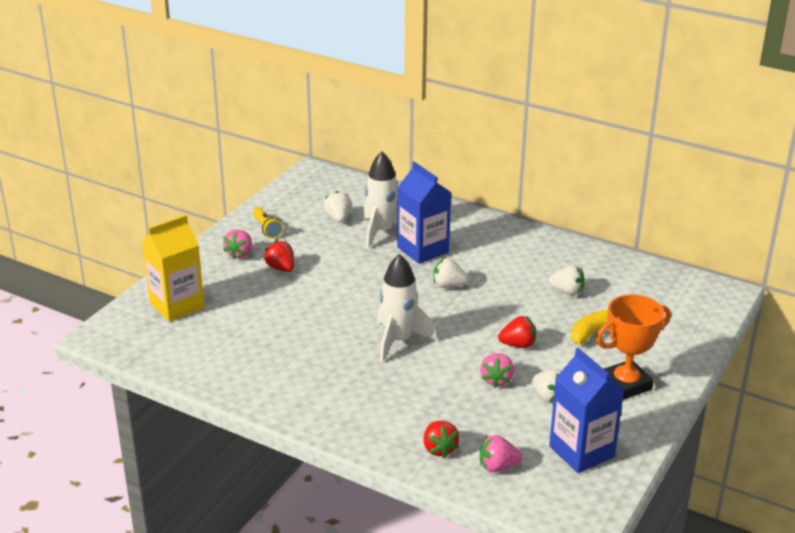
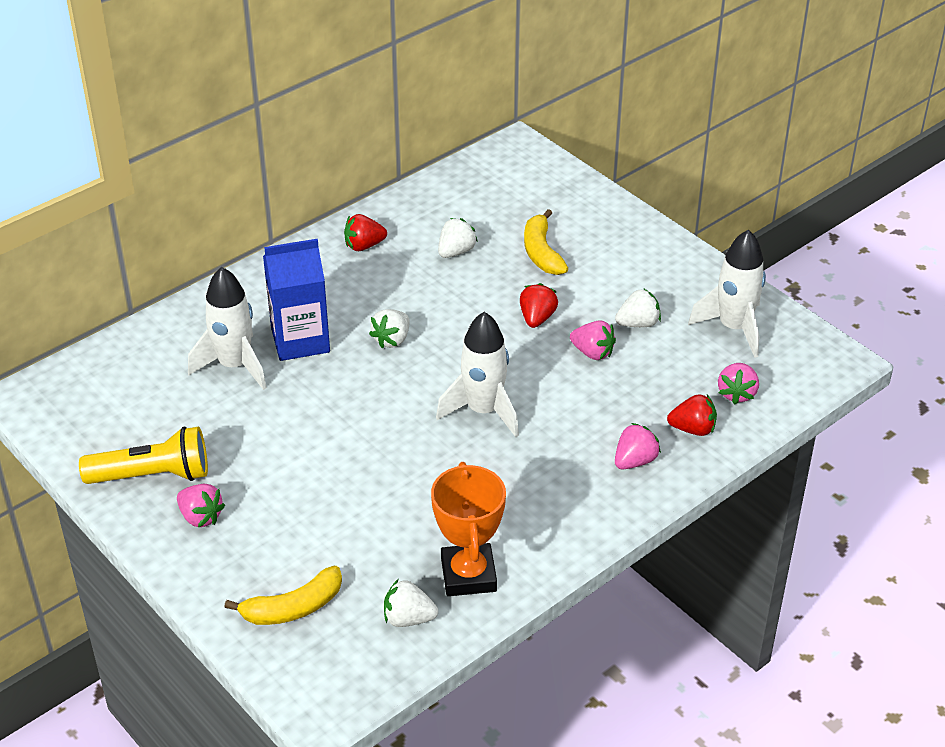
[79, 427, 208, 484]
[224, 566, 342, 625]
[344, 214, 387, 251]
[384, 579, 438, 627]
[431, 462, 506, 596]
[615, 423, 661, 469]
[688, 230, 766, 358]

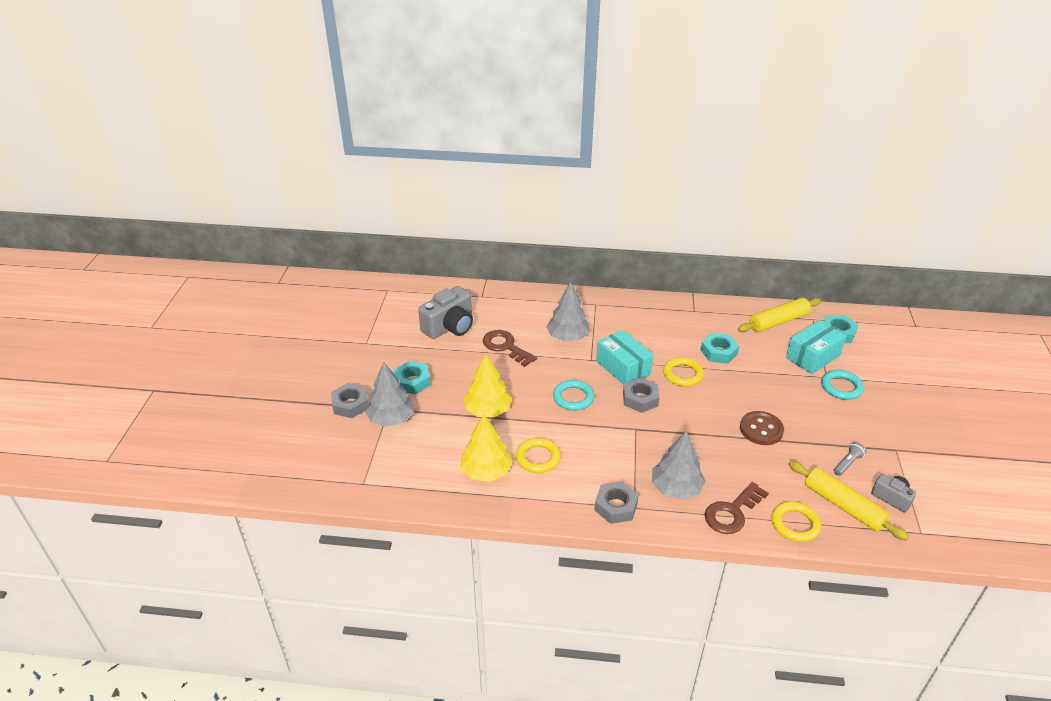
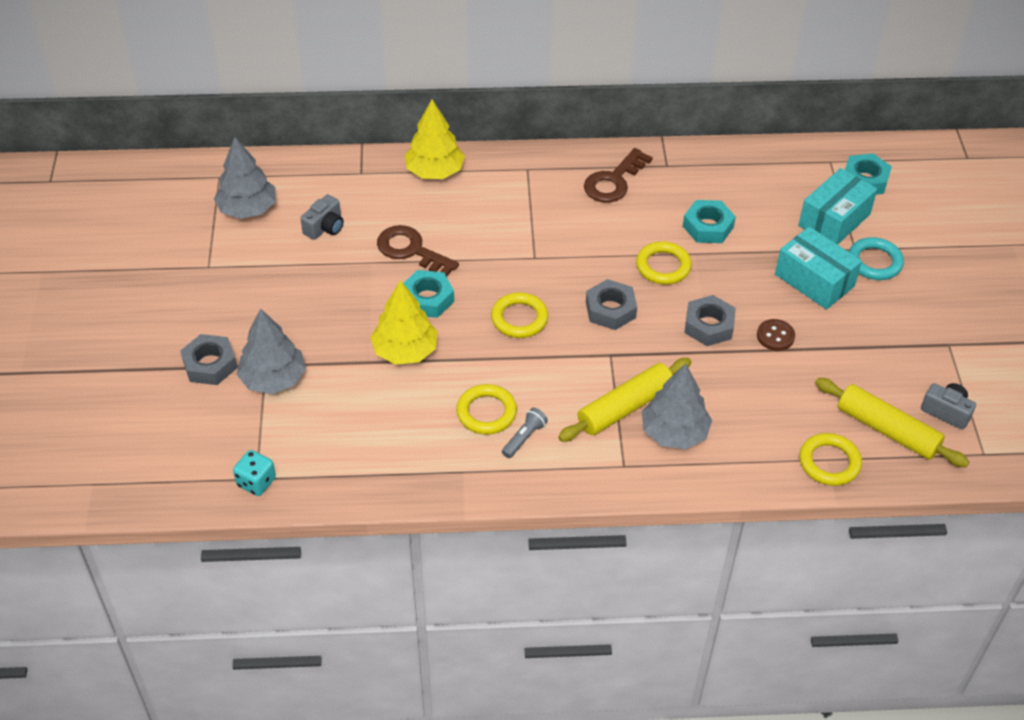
[214, 137, 276, 219]
[233, 450, 276, 496]
[300, 194, 343, 240]
[403, 270, 454, 318]
[405, 100, 465, 179]
[491, 292, 548, 338]
[502, 408, 548, 458]
[558, 358, 691, 442]
[584, 148, 653, 203]
[684, 295, 736, 346]
[757, 319, 795, 351]
[775, 227, 862, 310]

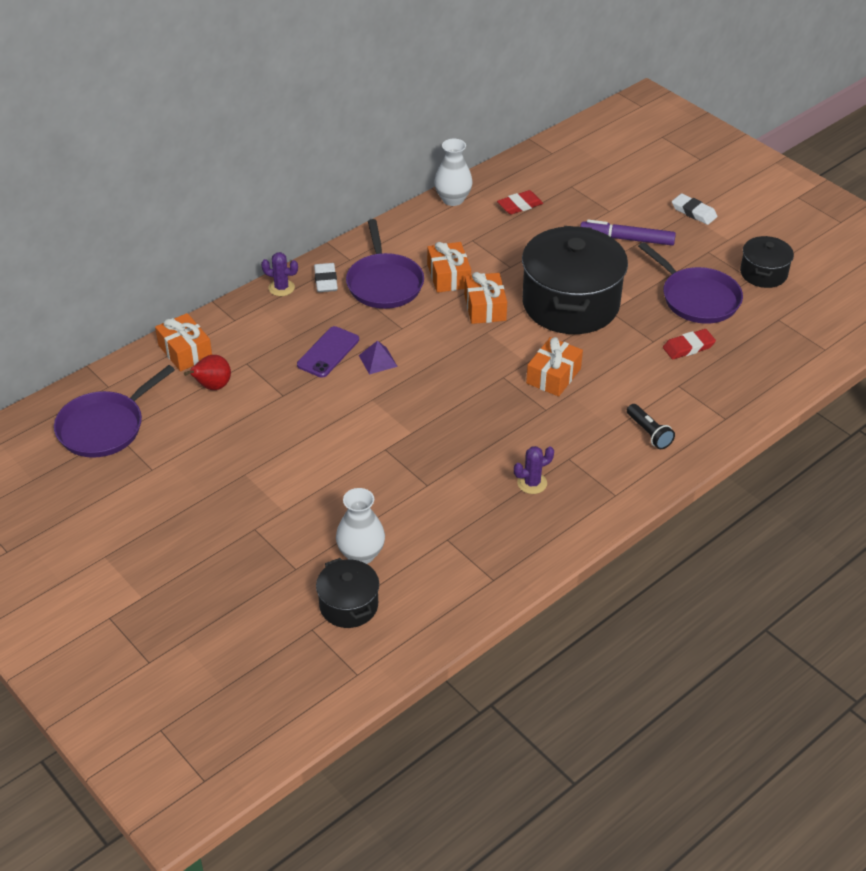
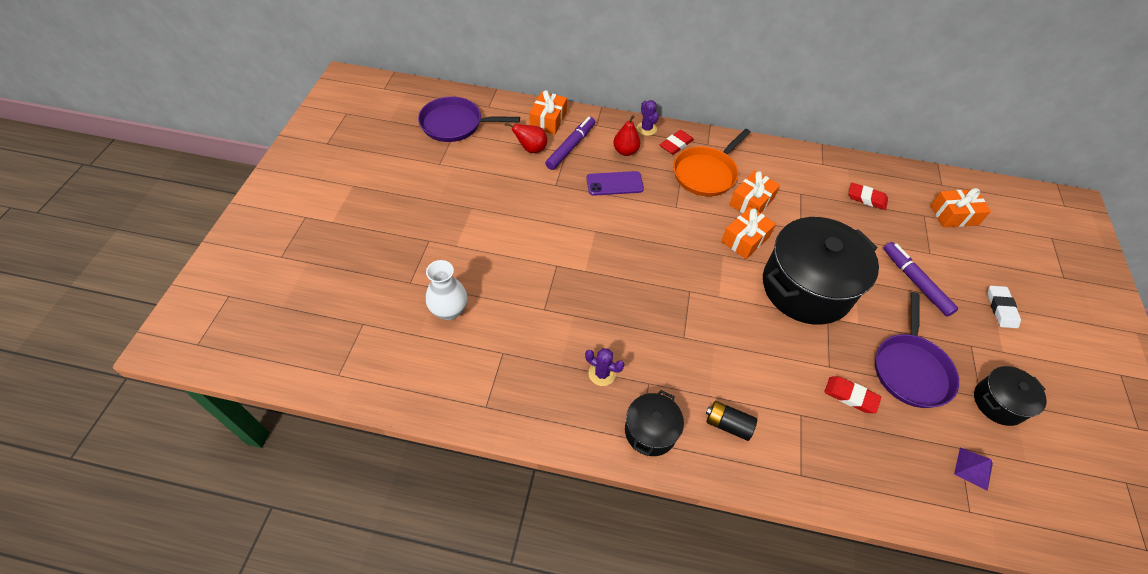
[545, 117, 595, 170]
[613, 115, 640, 156]
[625, 390, 684, 456]
[660, 130, 694, 155]
[673, 129, 751, 196]
[706, 401, 757, 441]
[930, 188, 991, 227]
[954, 447, 993, 491]
[434, 139, 473, 206] (first image)

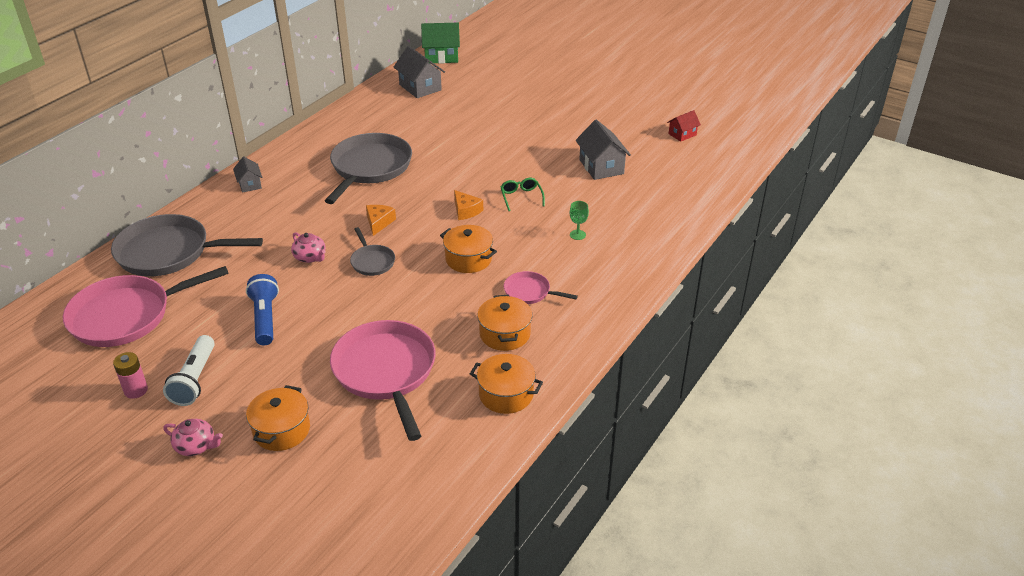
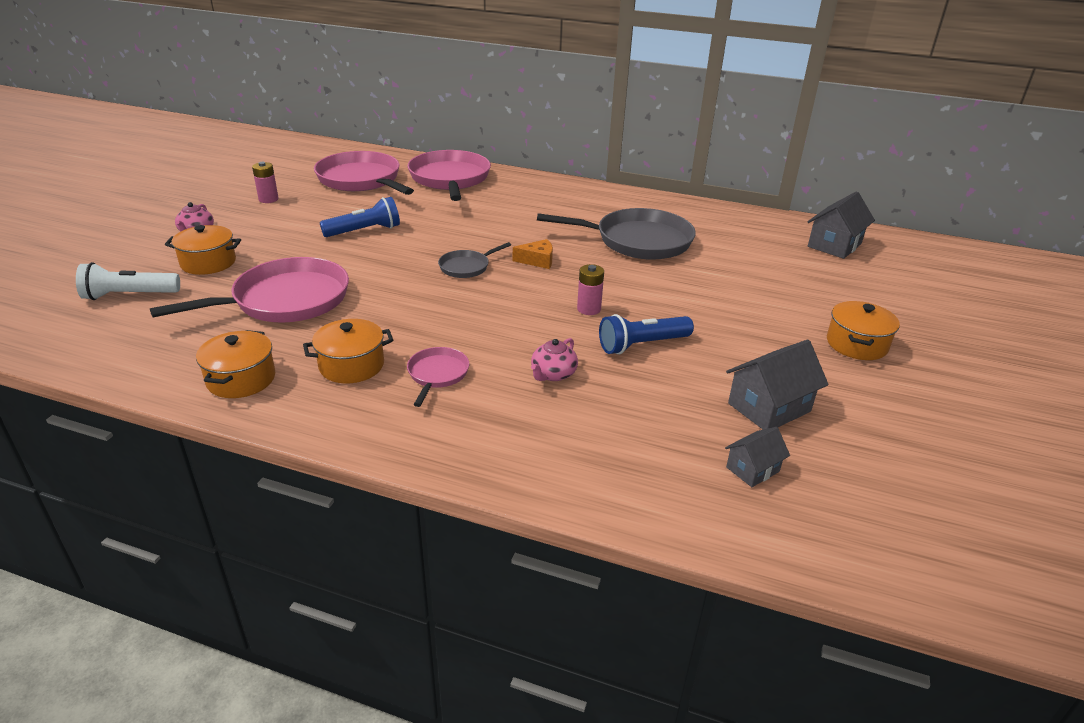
[76, 262, 180, 300]
[407, 150, 491, 201]
[531, 338, 578, 381]
[577, 264, 604, 315]
[599, 314, 694, 354]
[725, 427, 790, 487]
[827, 301, 900, 360]
[421, 23, 460, 64] (first image)
[570, 201, 589, 240] (first image)
[667, 110, 701, 142] (first image)

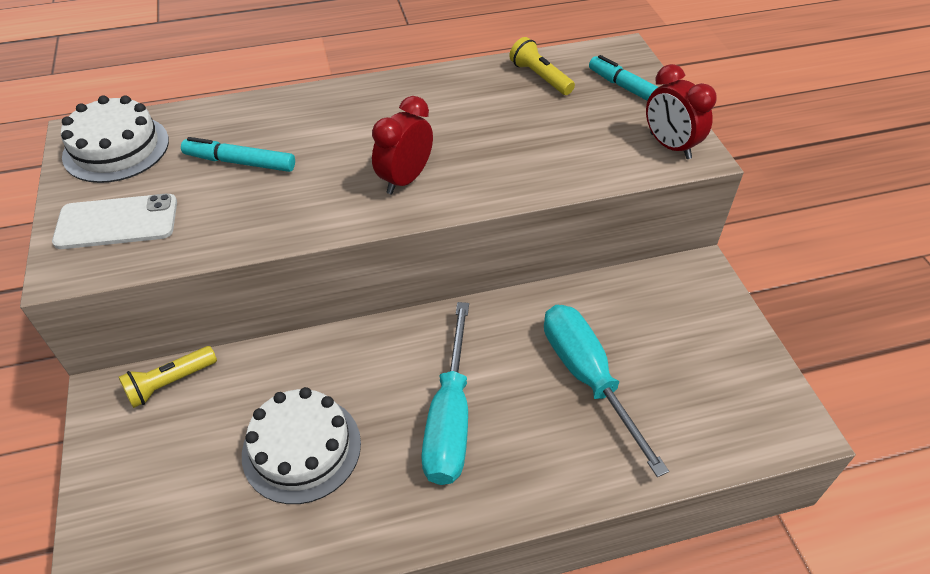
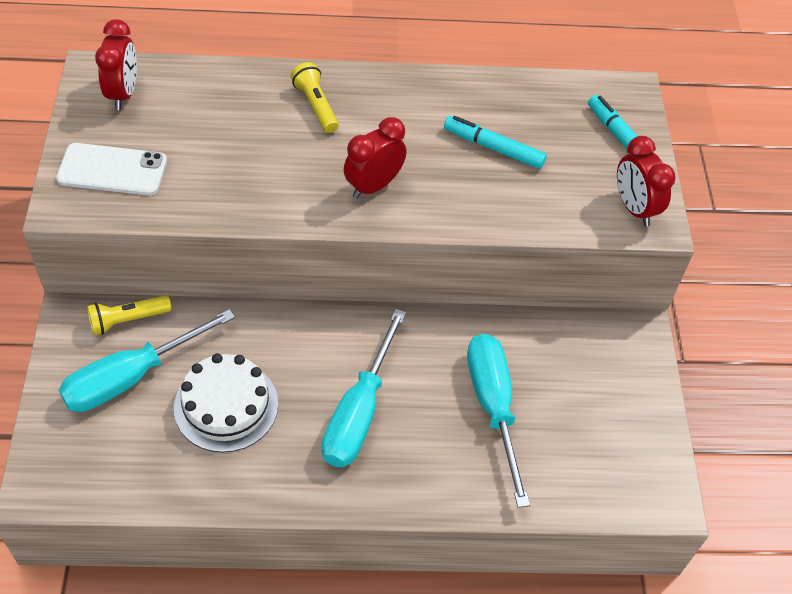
[59, 309, 235, 412]
[95, 19, 137, 110]
[291, 62, 339, 133]
[444, 116, 547, 169]

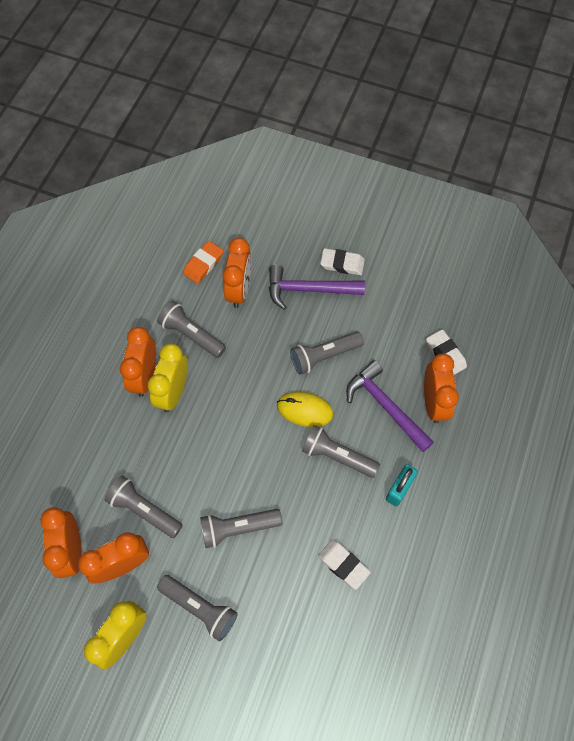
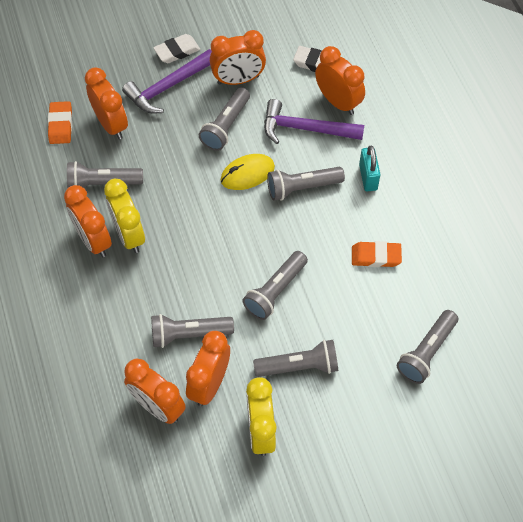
[210, 30, 266, 85]
[352, 241, 402, 267]
[397, 310, 458, 384]

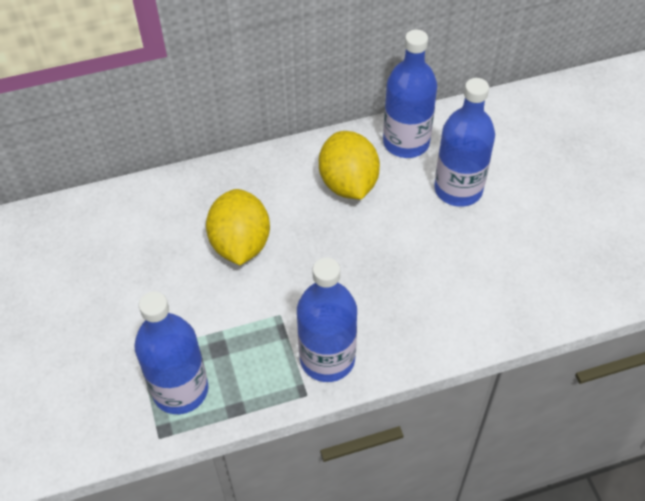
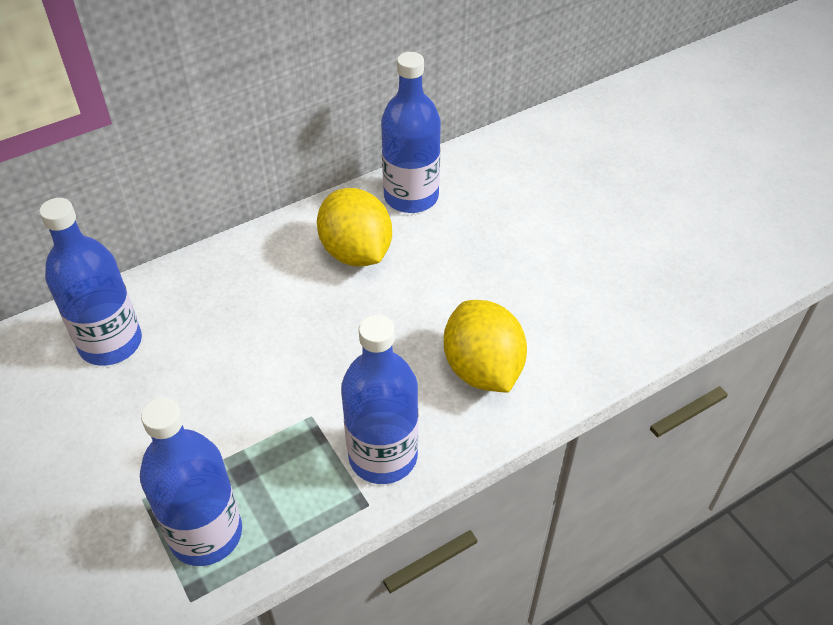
[39, 198, 142, 366]
[444, 300, 527, 393]

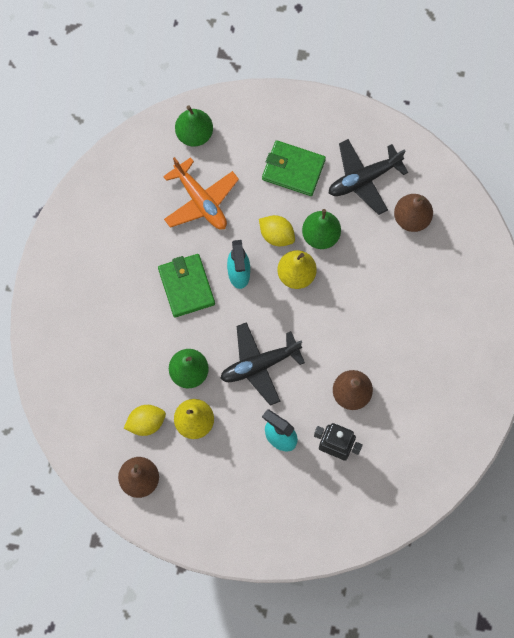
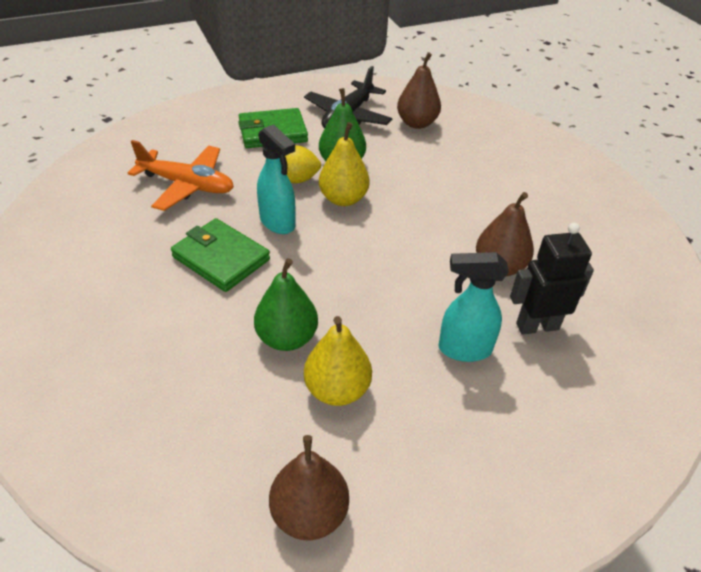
[124, 405, 166, 436] (first image)
[175, 105, 213, 147] (first image)
[220, 322, 305, 406] (first image)

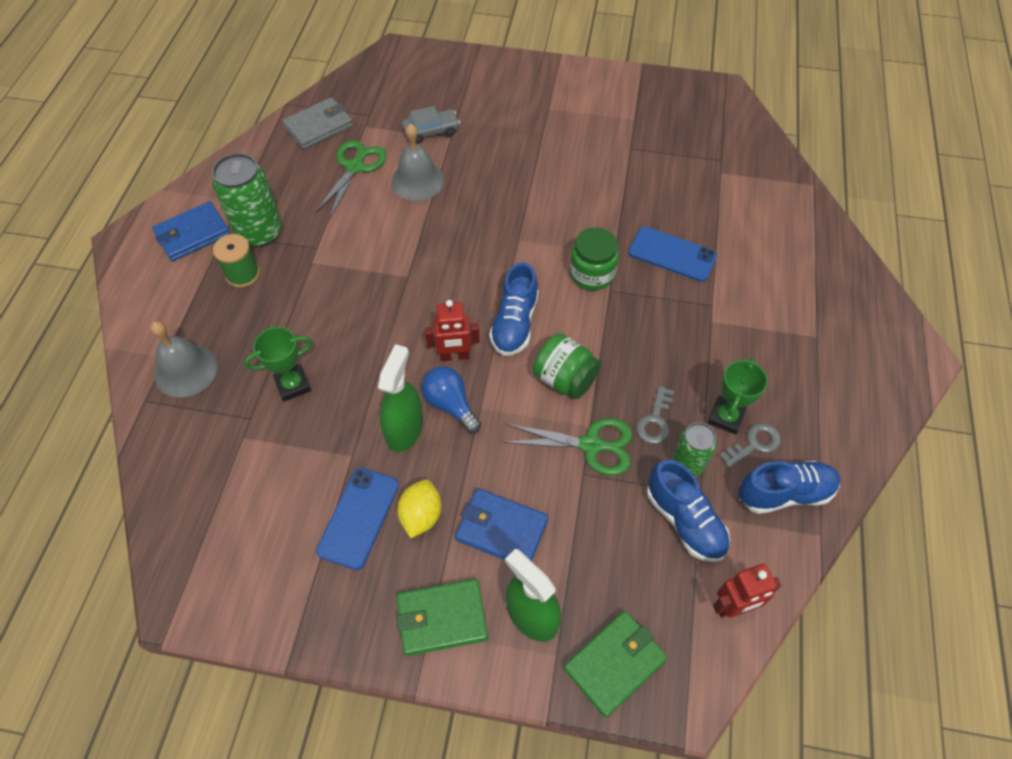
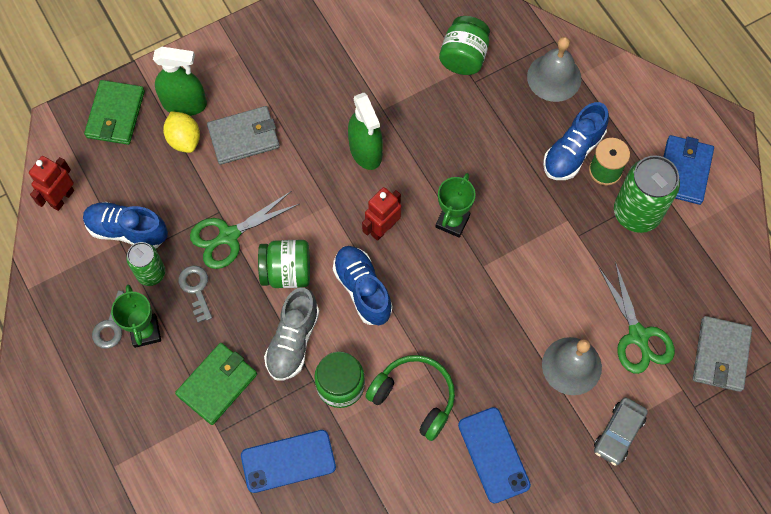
[163, 111, 200, 153]
[175, 343, 257, 425]
[207, 106, 280, 165]
[264, 288, 320, 380]
[365, 355, 455, 441]
[435, 173, 475, 238]
[439, 16, 490, 75]
[458, 407, 531, 504]
[543, 102, 609, 180]
[422, 366, 481, 434] (first image)

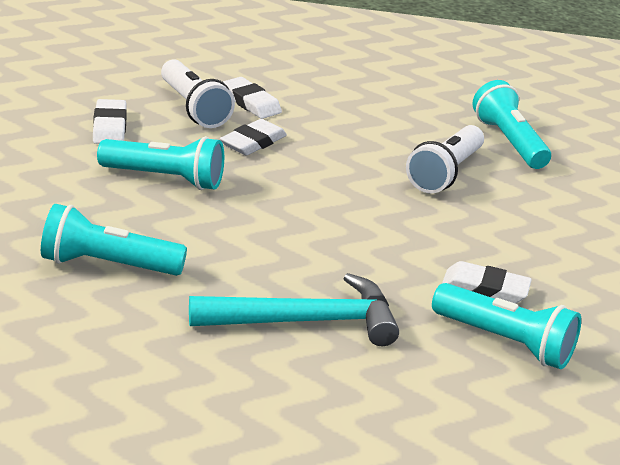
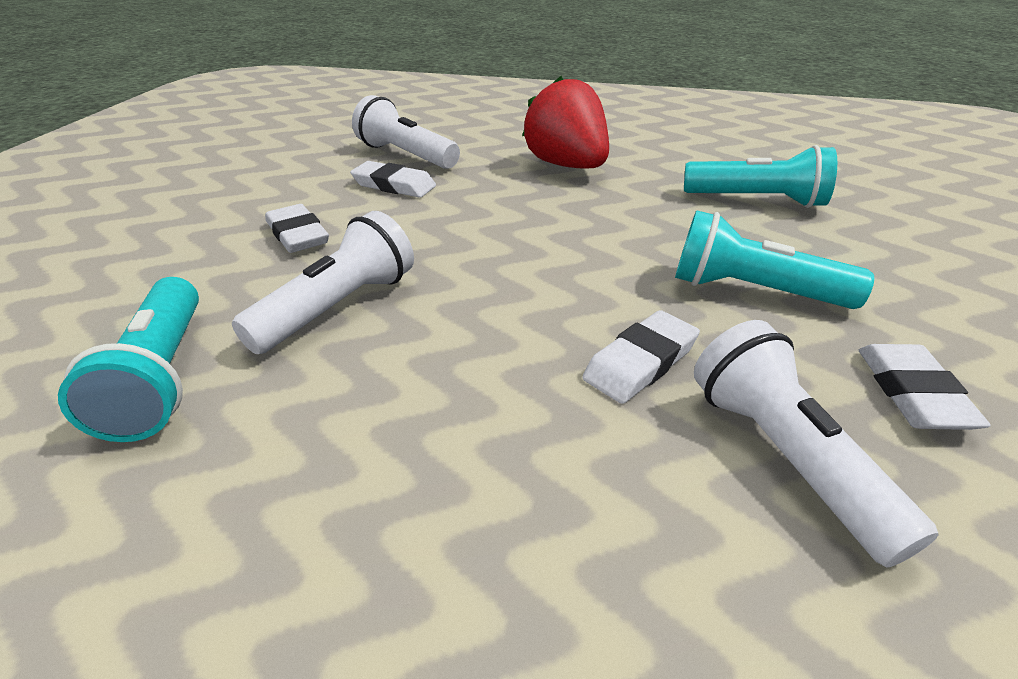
[265, 204, 329, 253]
[352, 95, 460, 169]
[522, 76, 609, 169]

